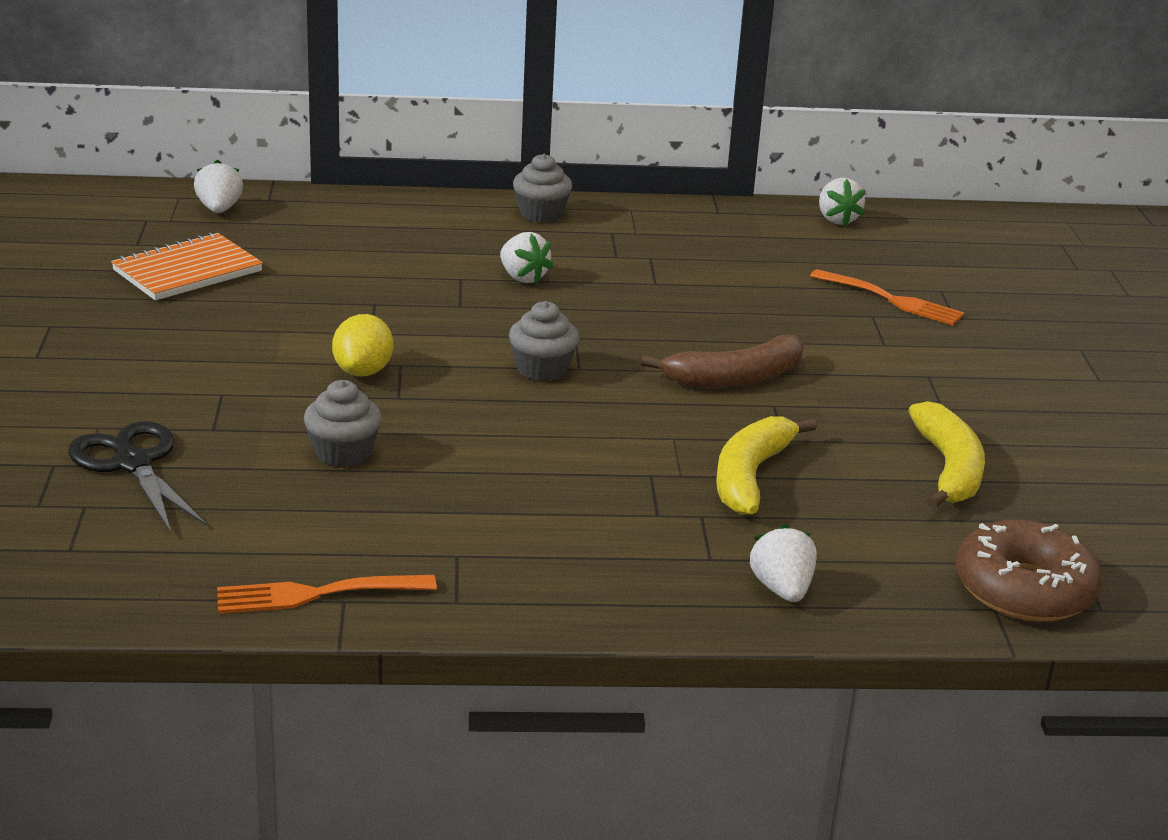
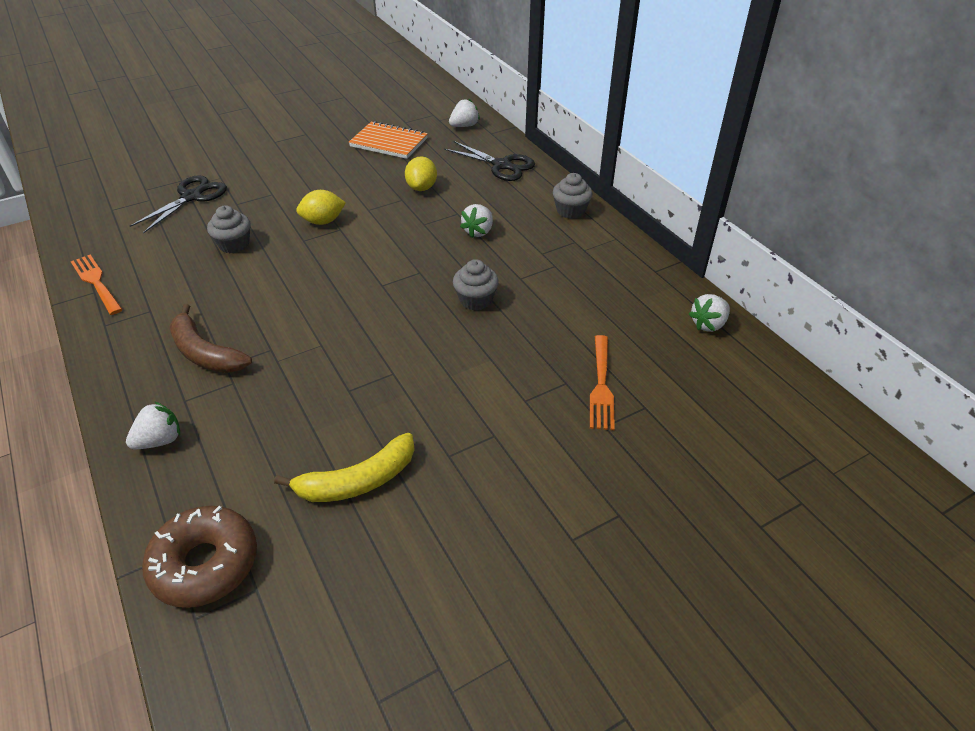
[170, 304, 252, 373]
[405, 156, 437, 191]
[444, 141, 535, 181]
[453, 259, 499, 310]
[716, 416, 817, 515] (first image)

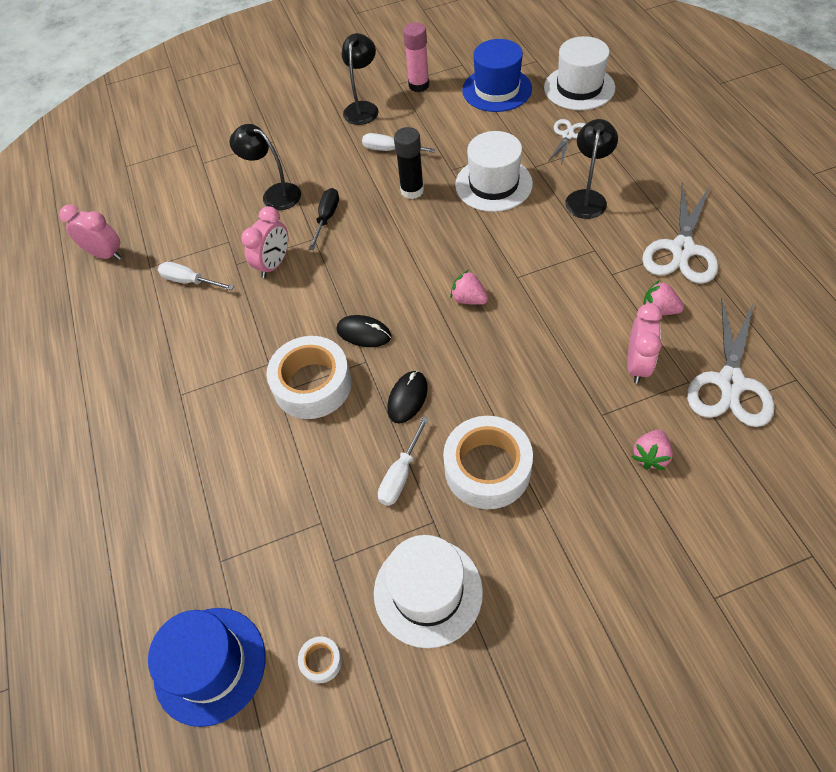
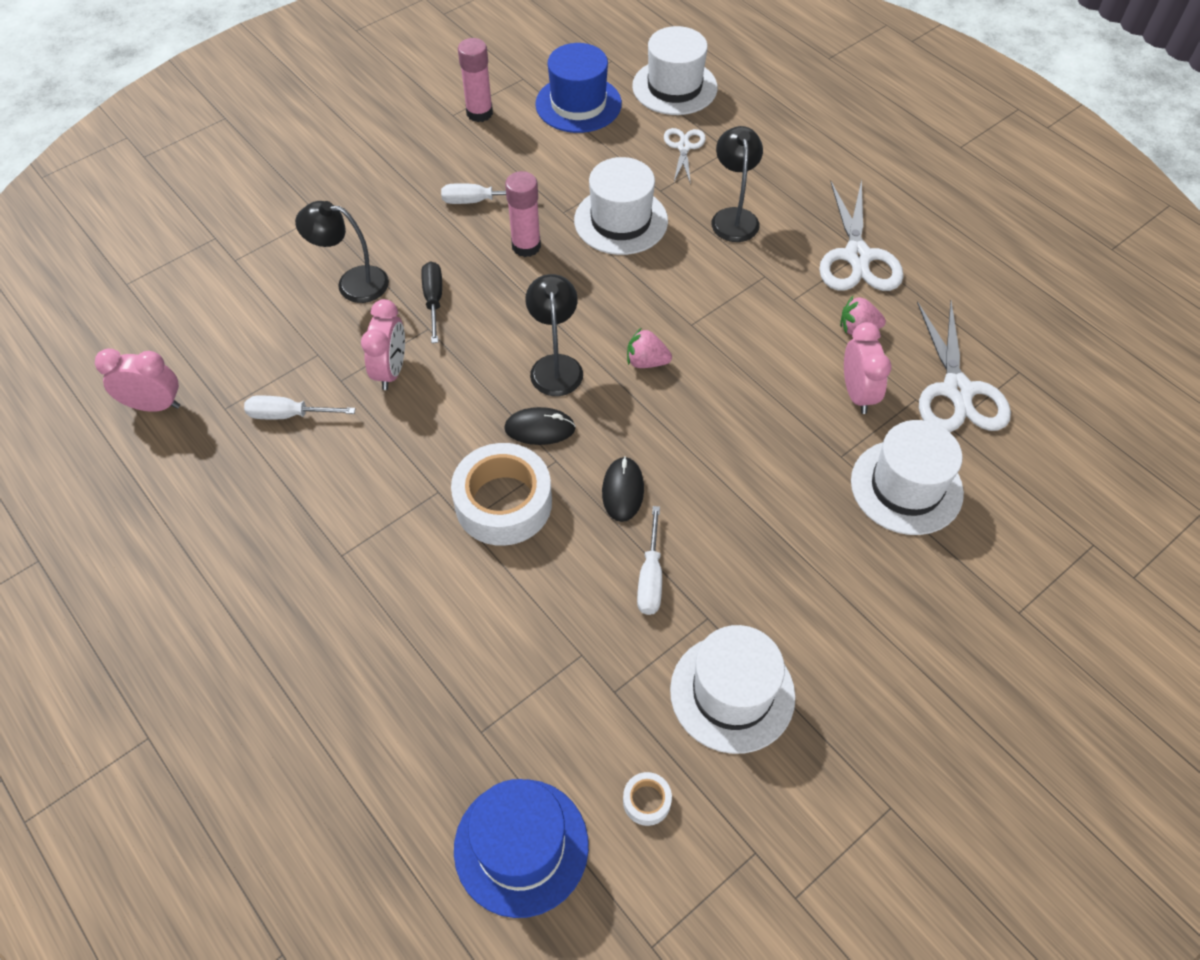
[505, 171, 541, 257]
[526, 274, 583, 396]
[851, 420, 964, 535]
[443, 416, 533, 509] (first image)

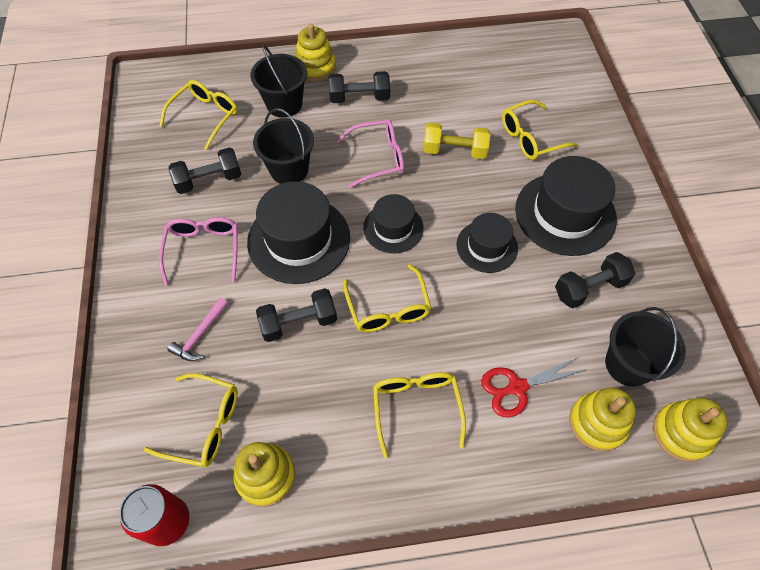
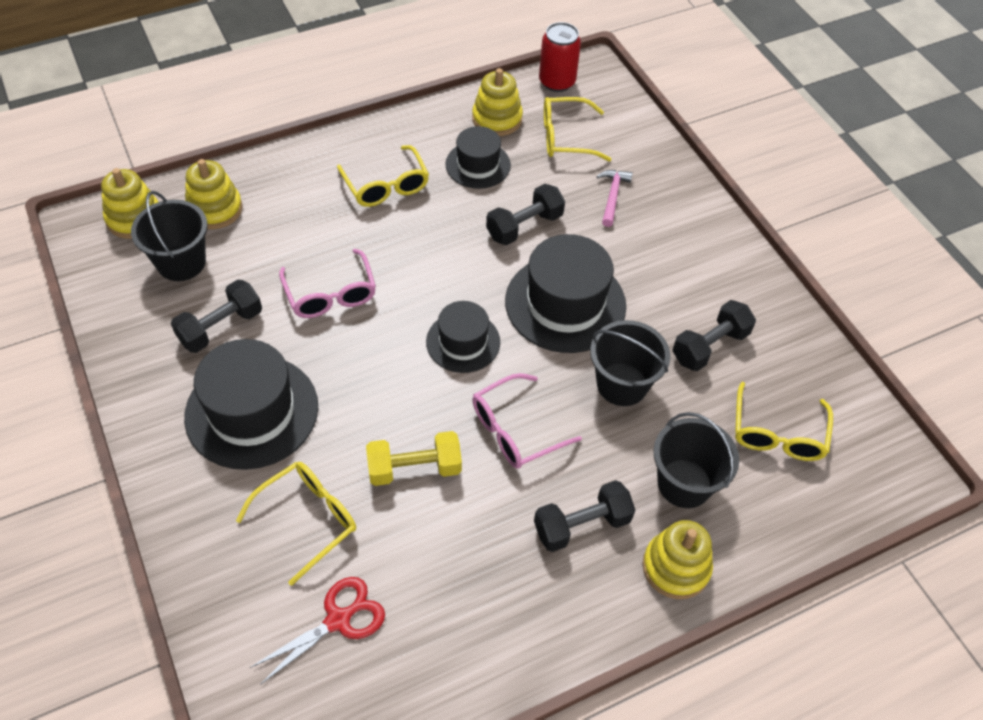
[250, 577, 385, 684]
[279, 249, 376, 318]
[445, 126, 511, 189]
[344, 265, 431, 332] (first image)

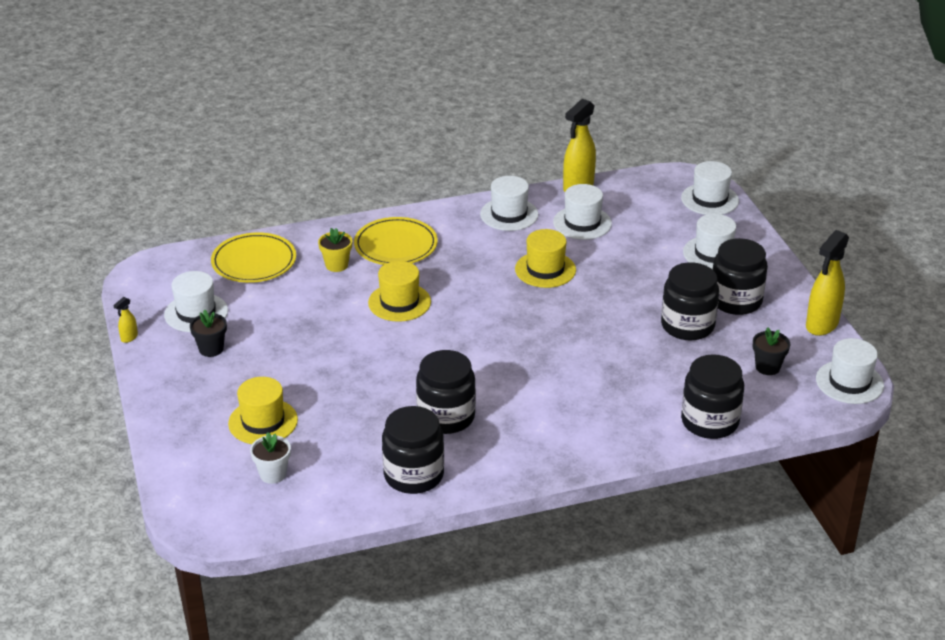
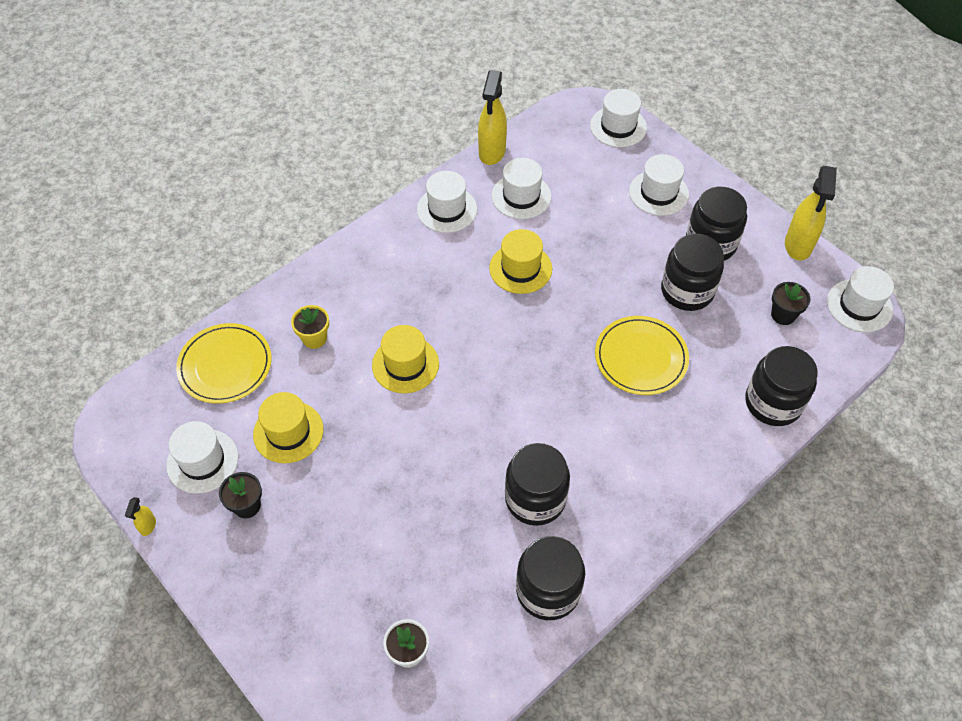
[253, 392, 323, 463]
[595, 316, 689, 395]

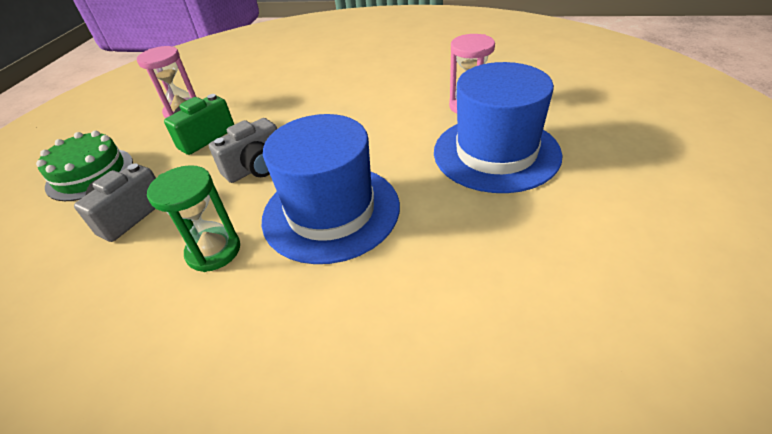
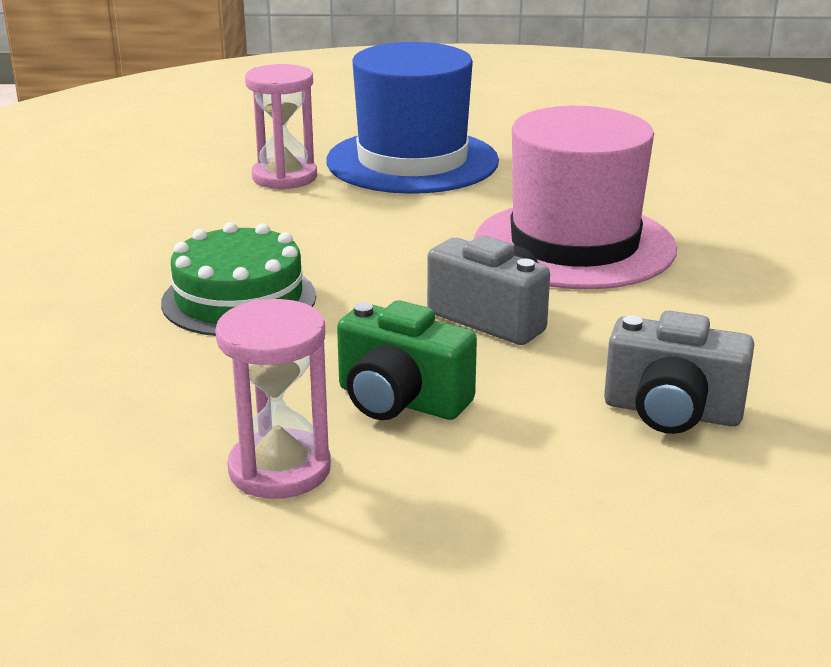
[161, 222, 316, 336]
[474, 106, 677, 289]
[147, 165, 240, 272] (first image)

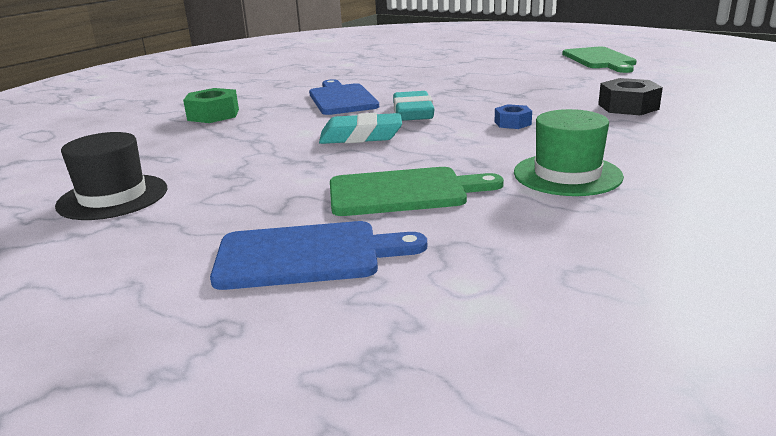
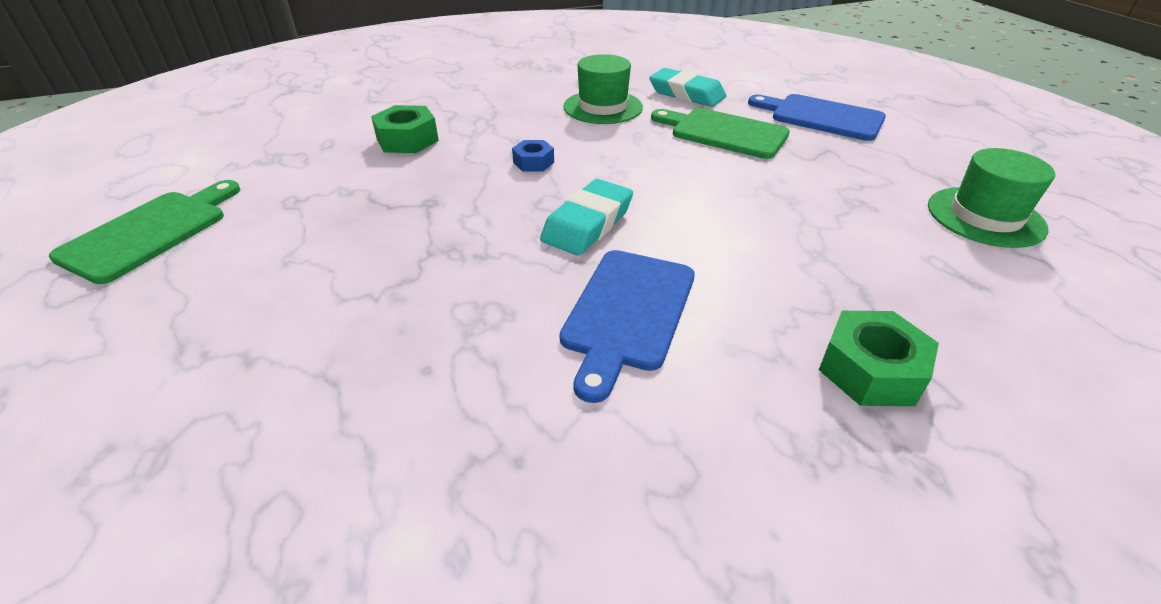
[371, 105, 439, 153]
[649, 68, 726, 107]
[928, 148, 1055, 248]

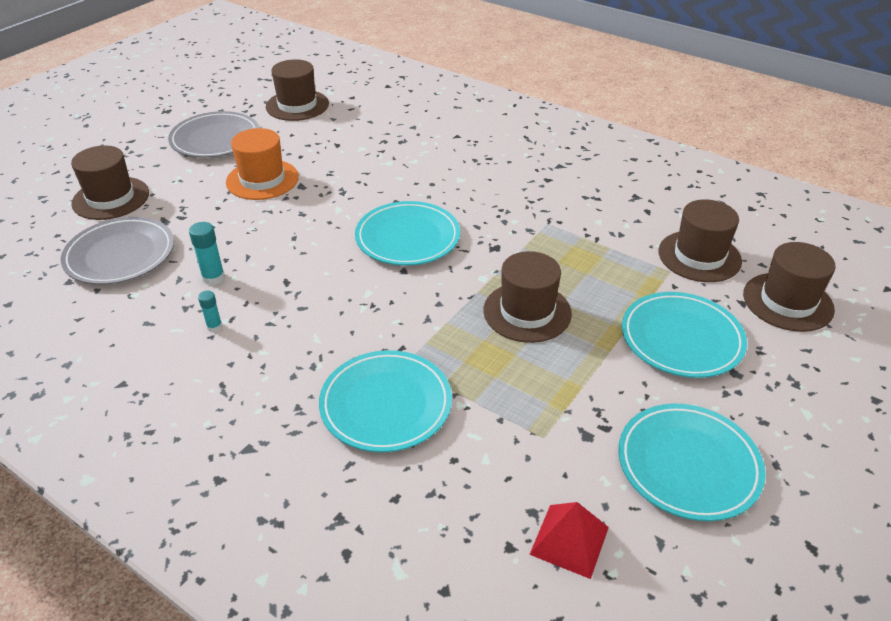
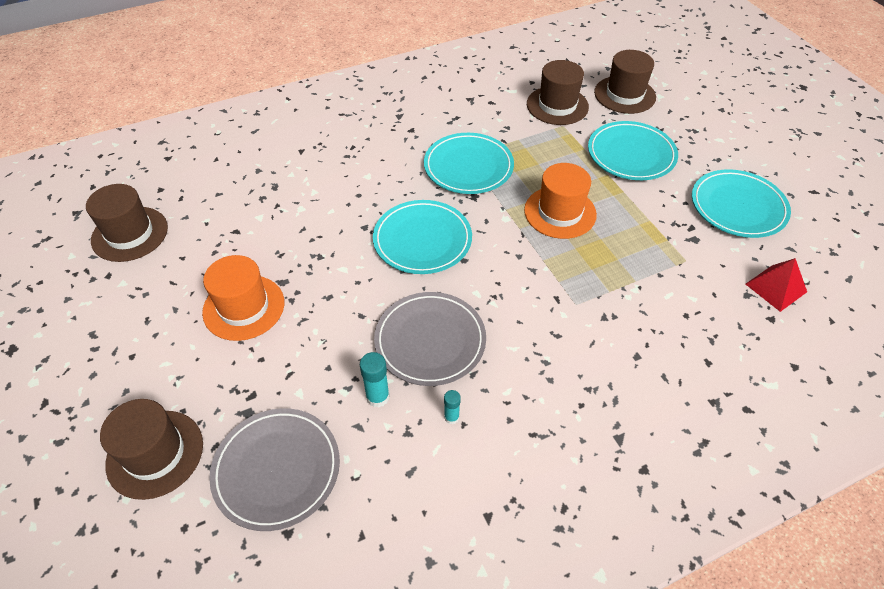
[374, 292, 486, 386]
[424, 133, 514, 194]
[524, 163, 597, 239]

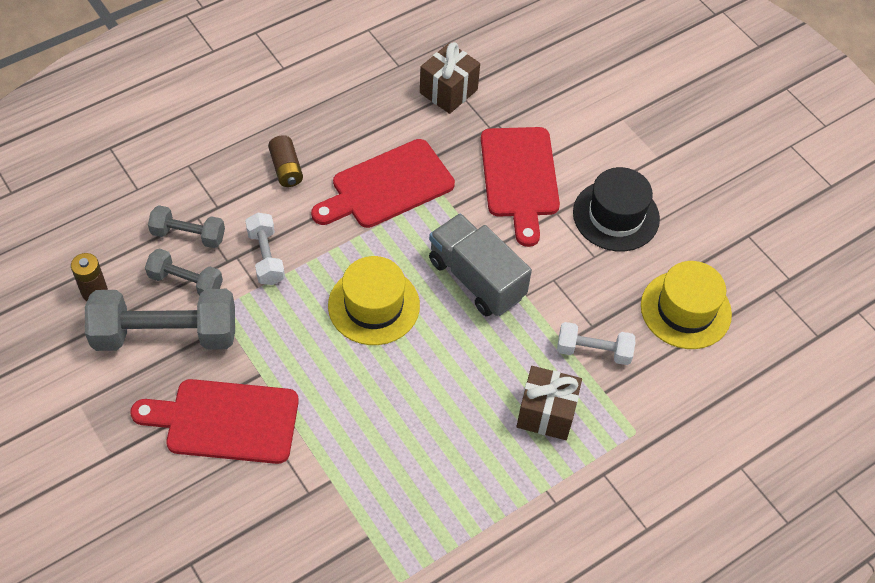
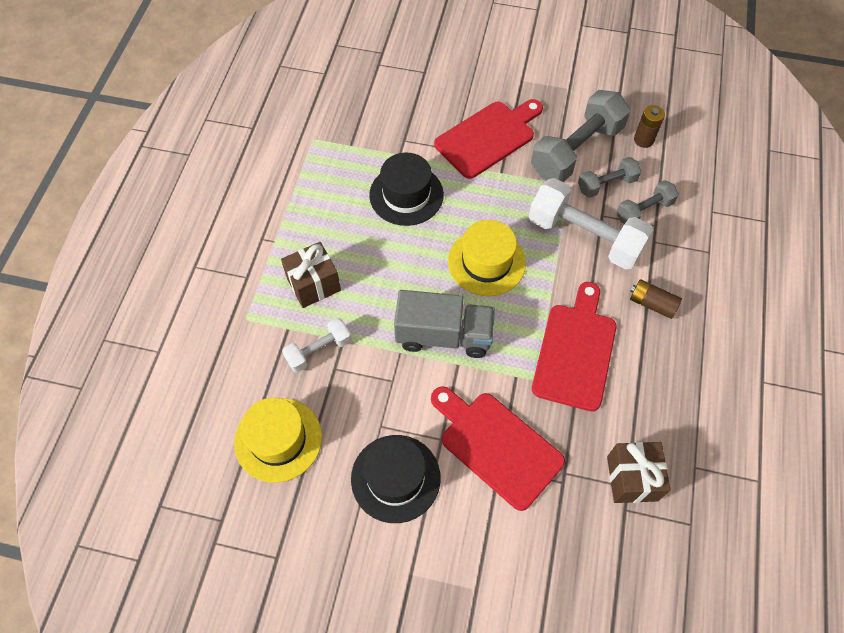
[369, 153, 444, 226]
[529, 178, 653, 270]

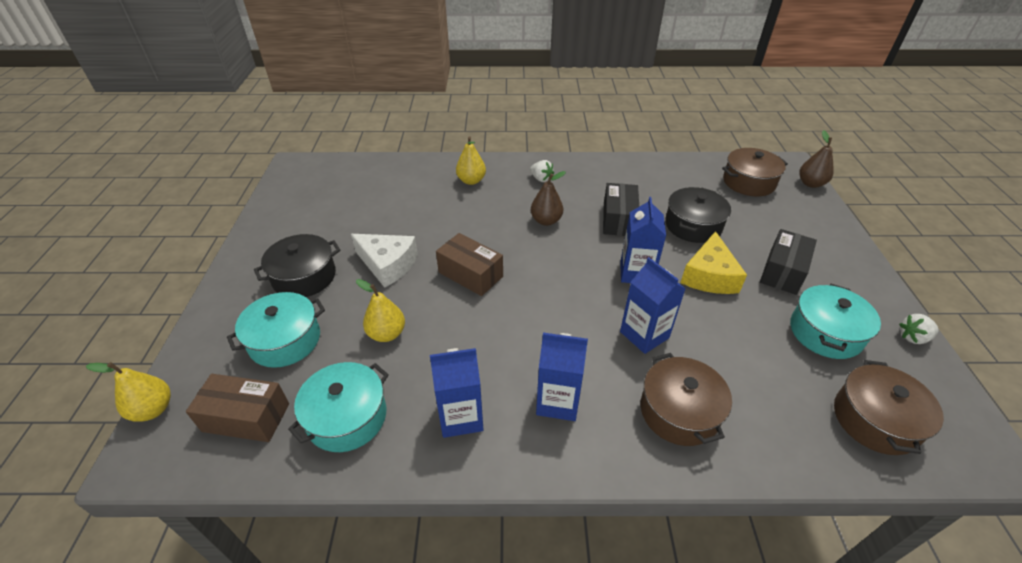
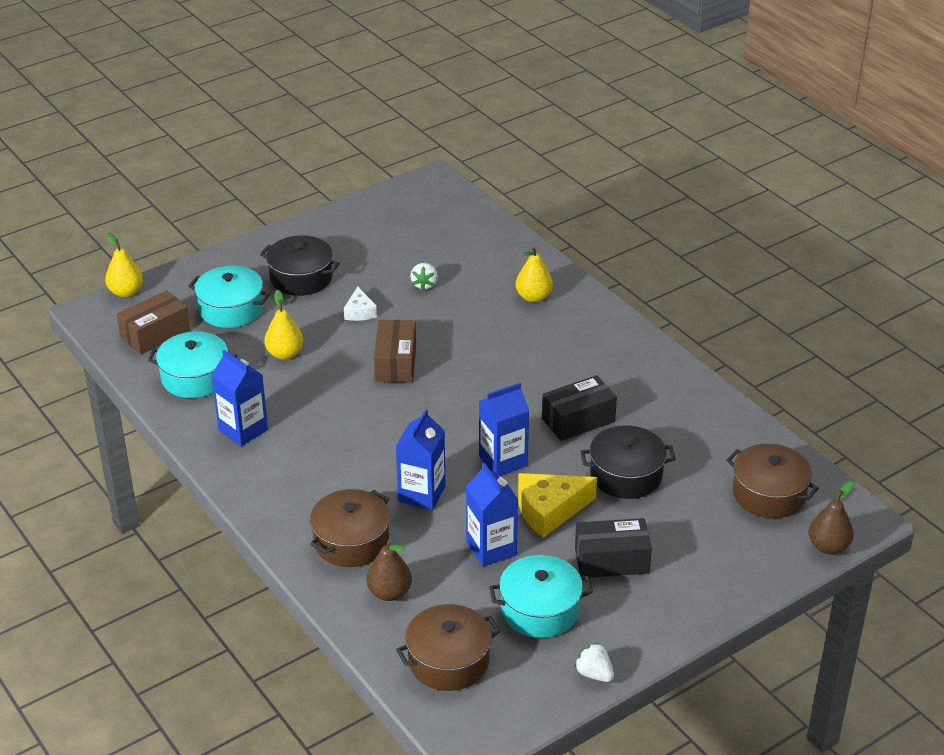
[117, 290, 190, 355]
[344, 287, 377, 321]
[366, 539, 412, 601]
[410, 263, 438, 290]
[466, 463, 518, 567]

